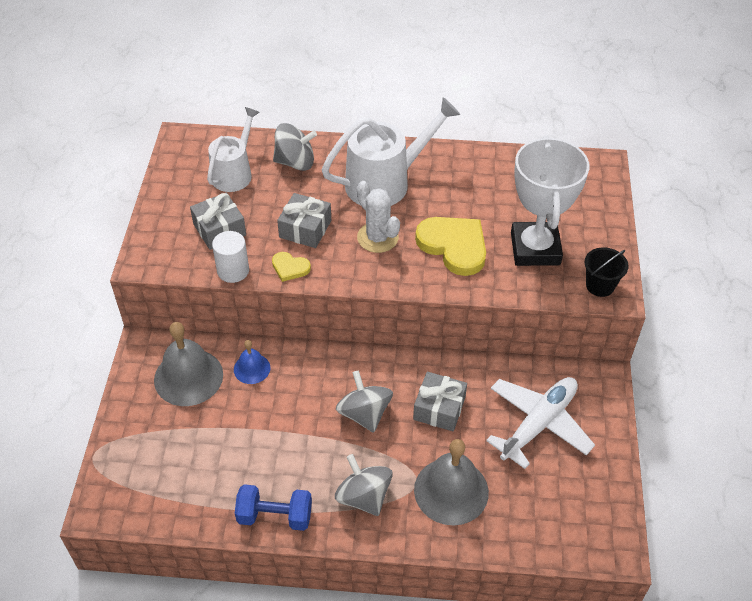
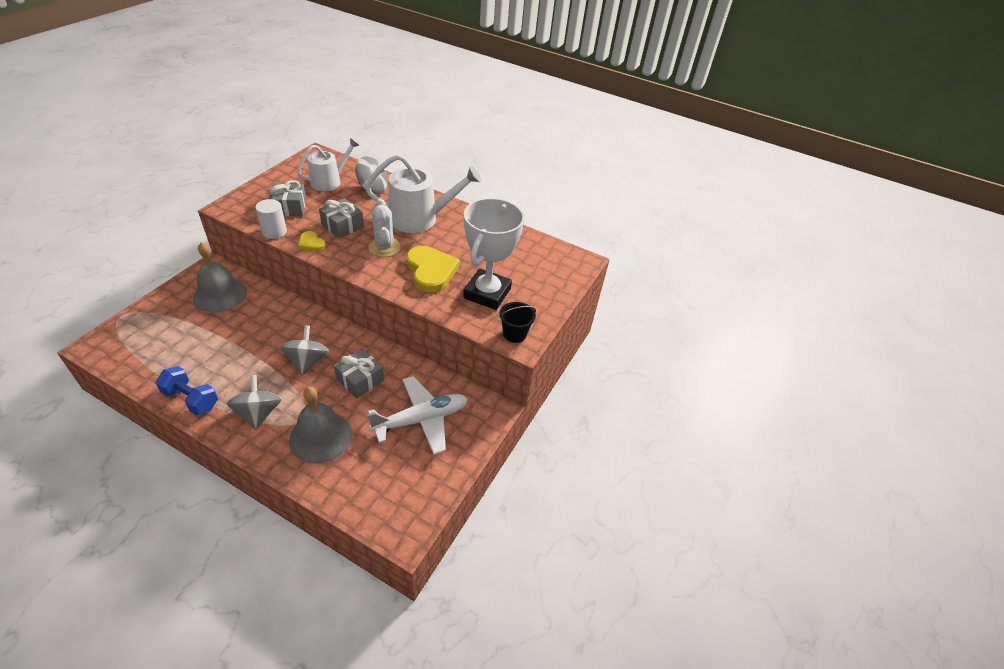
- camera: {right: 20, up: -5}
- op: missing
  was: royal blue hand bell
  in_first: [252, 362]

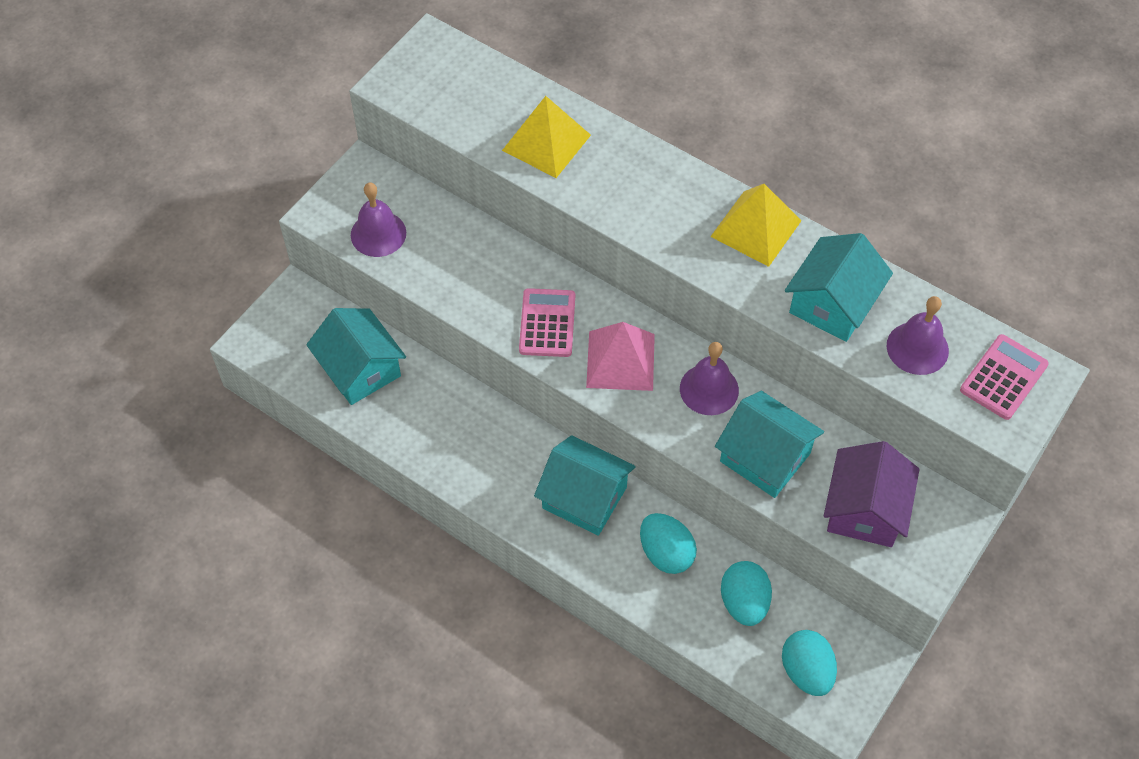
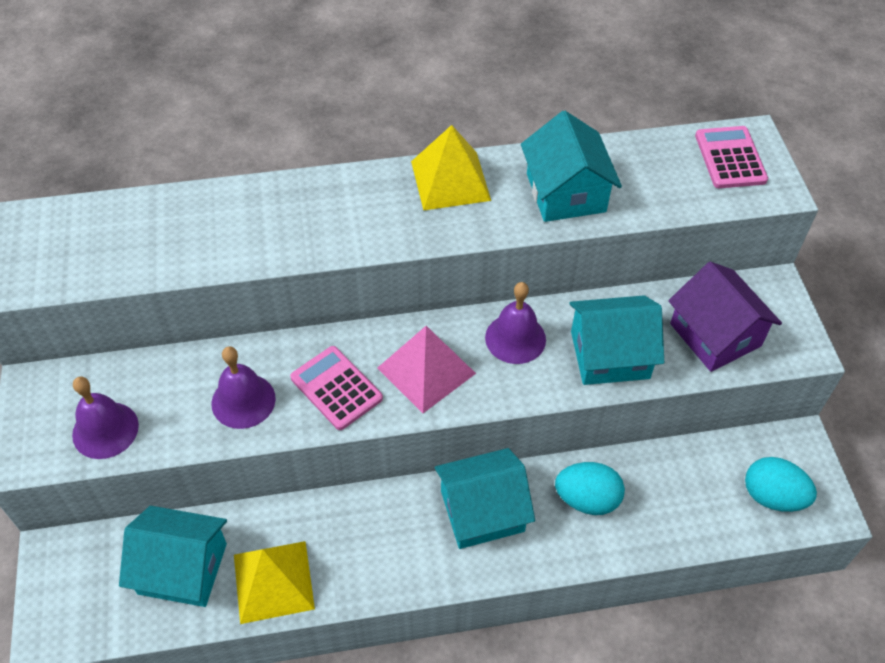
- camera: {right: -45, up: -5}
- op: relocated
  was: royal purple hand bell
  in_first: [918, 335]
  in_second: [244, 387]
- op: relocated
  was: bright yellow pyramid shape
  in_first: [546, 137]
  in_second: [274, 582]
- op: missing
  was: turquoise toy egg
  in_first: [746, 593]

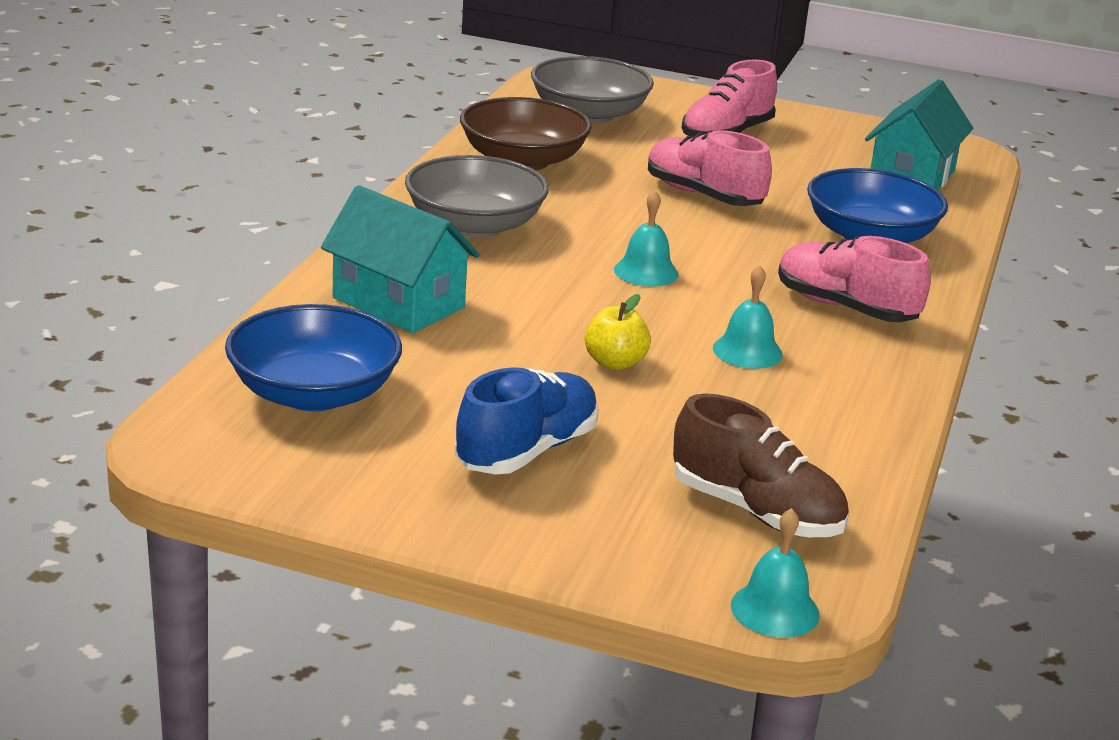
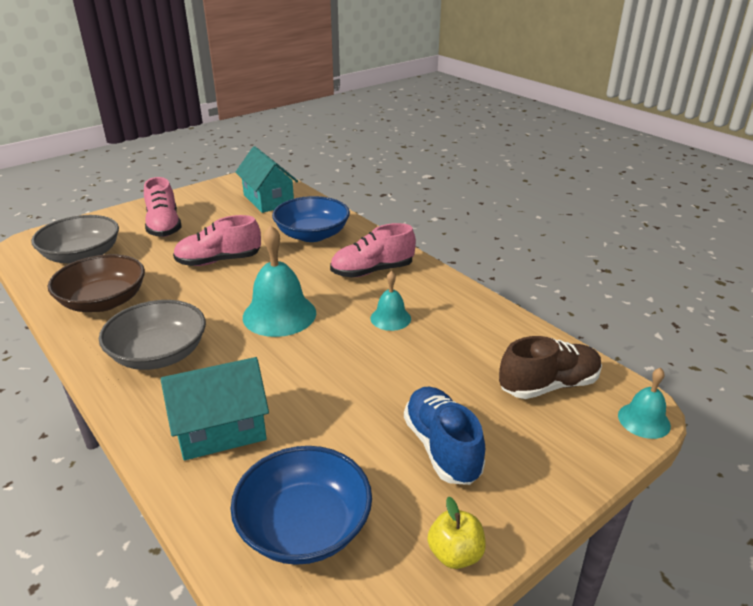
- camera: {right: -55, up: 5}
- op: size
  was: turquoise hand bell
  in_first: [646, 238]
  in_second: [279, 281]
  ratio: 1.81
- op: relocated
  was: bright yellow toy apple
  in_first: [618, 332]
  in_second: [457, 533]

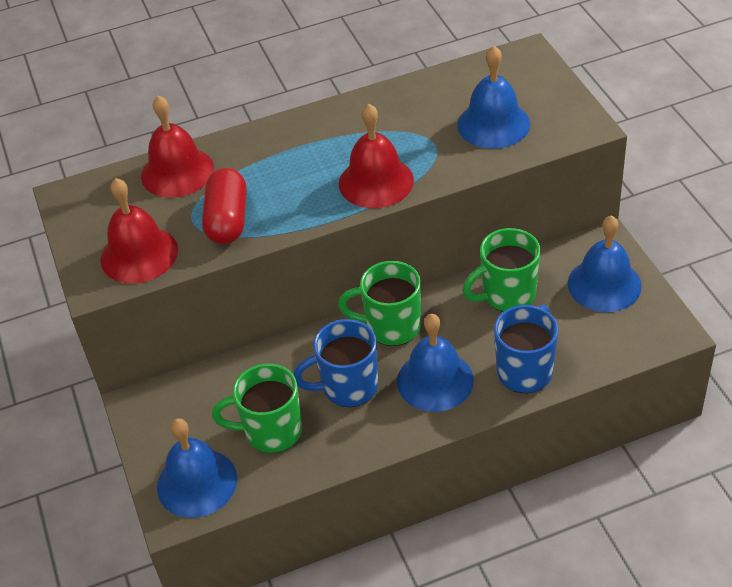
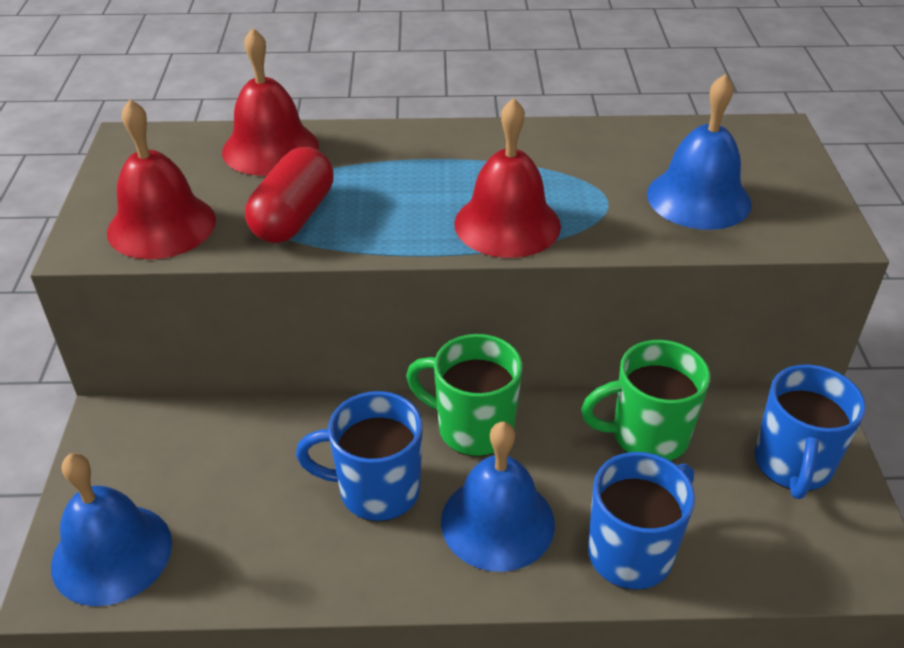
- camera: {right: 15, up: -5}
- op: exchanged
  was: royal blue hand bell
  now: royal blue mug
  in_first: [605, 263]
  in_second: [810, 432]
- op: missing
  was: green mug
  in_first: [257, 408]

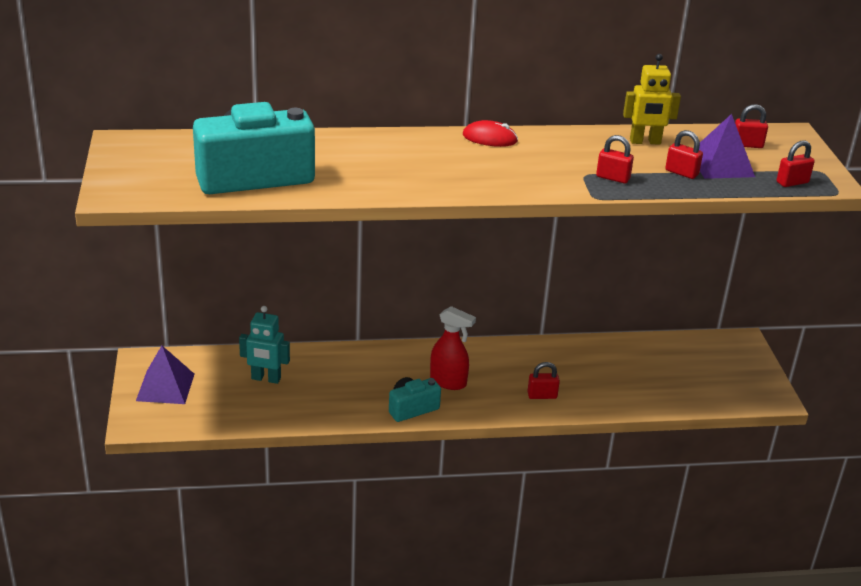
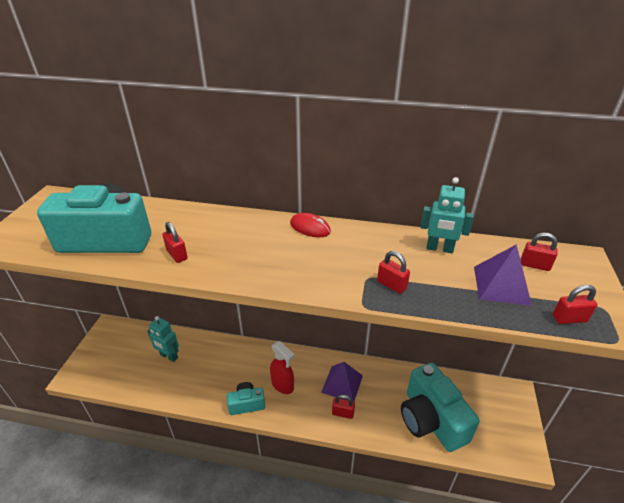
- camera: {right: 20, up: 5}
- op: relocated
  was: red padlock
  in_first: [684, 154]
  in_second: [175, 242]
- op: relocated
  was: royal purple pyramid shape
  in_first: [165, 375]
  in_second: [342, 381]
- op: appeared
  now: turquoise photo camera
  in_second: [440, 407]
- op: colour
  was: bright yellow robot figure
  now: turquoise robot figure
  in_first: [652, 99]
  in_second: [447, 215]

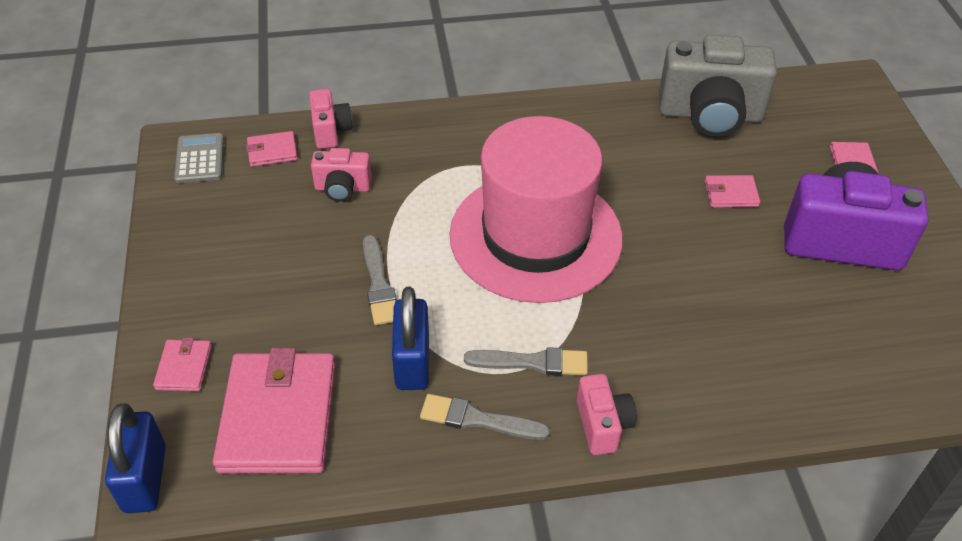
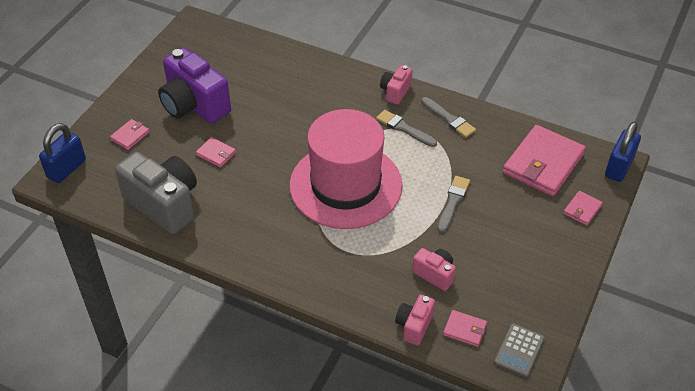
- camera: {right: -145, up: 0}
- op: relocated
  was: royal blue padlock
  in_first: [410, 338]
  in_second: [62, 153]

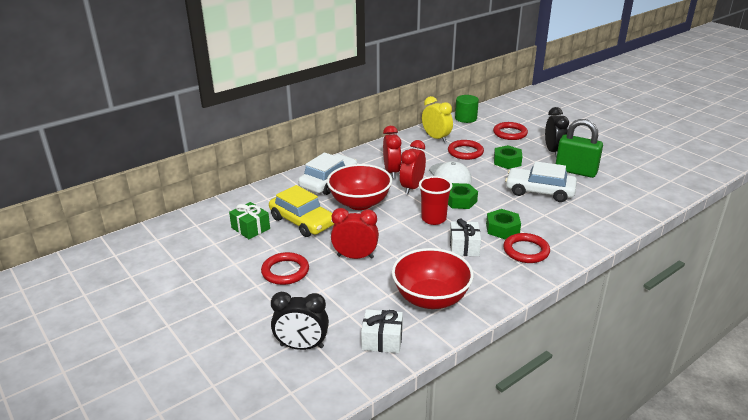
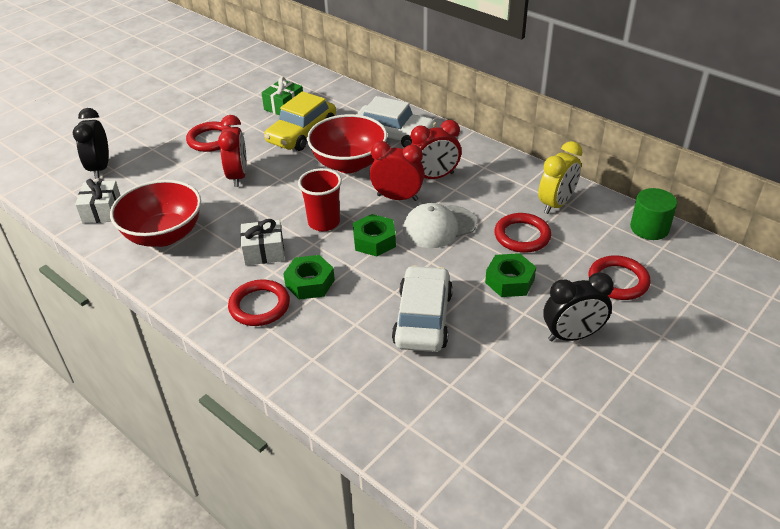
- camera: {right: 80, up: 10}
- op: missing
  was: green padlock
  in_first: [579, 148]

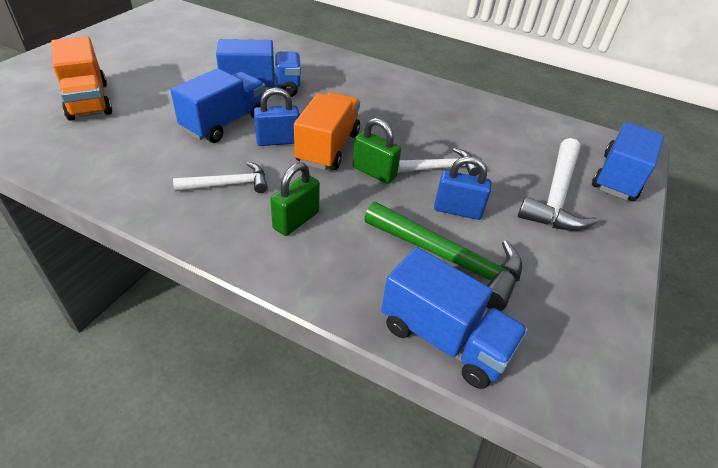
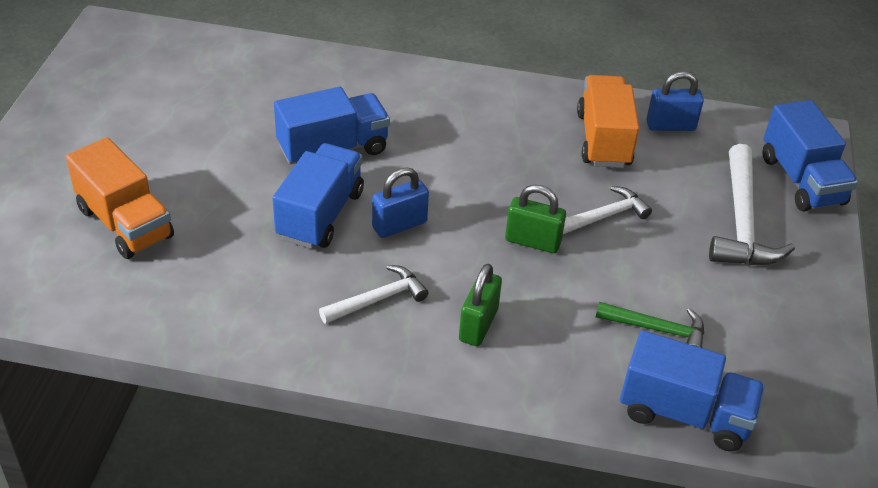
- camera: {right: -15, up: 0}
- op: relocated
  was: orange-coloured lorry
  in_first: [327, 131]
  in_second: [608, 121]
- op: size
  was: green hammer
  in_first: [443, 256]
  in_second: [650, 325]
  ratio: 0.6
- op: relocated
  was: royal blue padlock
  in_first: [463, 188]
  in_second: [675, 101]
- op: spun
  was: royal blue lorry
  in_first: [628, 162]
  in_second: [810, 156]
  clockwise: 150

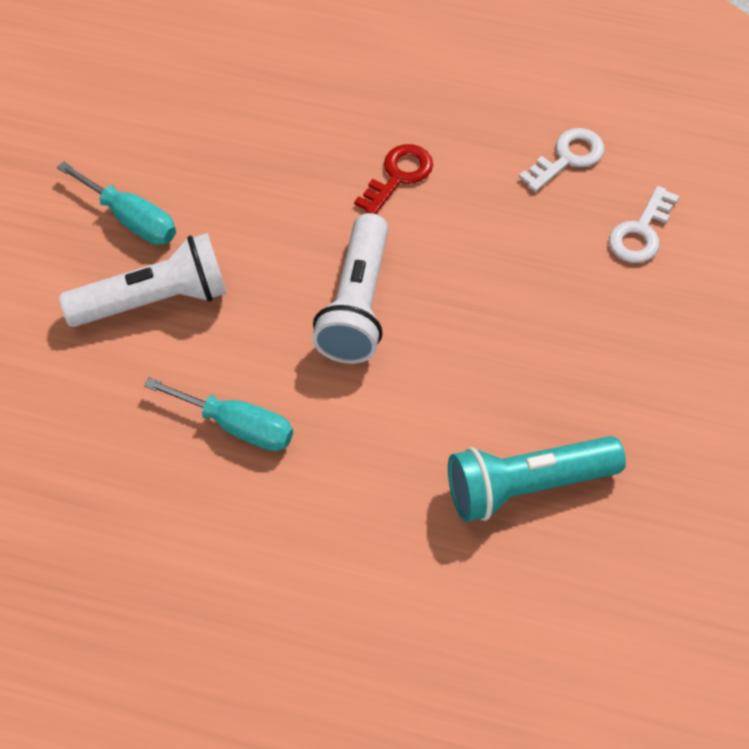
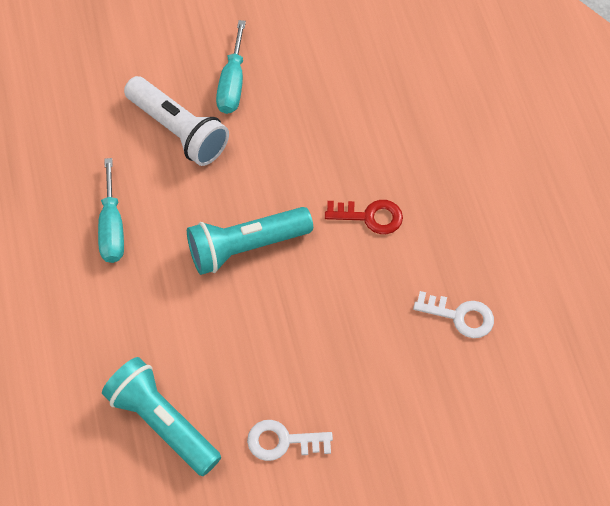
- camera: {right: 60, up: 5}
- op: colour
  was: pure white torch
  now: turquoise torch
  in_first: [350, 288]
  in_second: [250, 241]
- op: relocated
  was: pure white latchkey
  in_first: [644, 224]
  in_second: [290, 440]

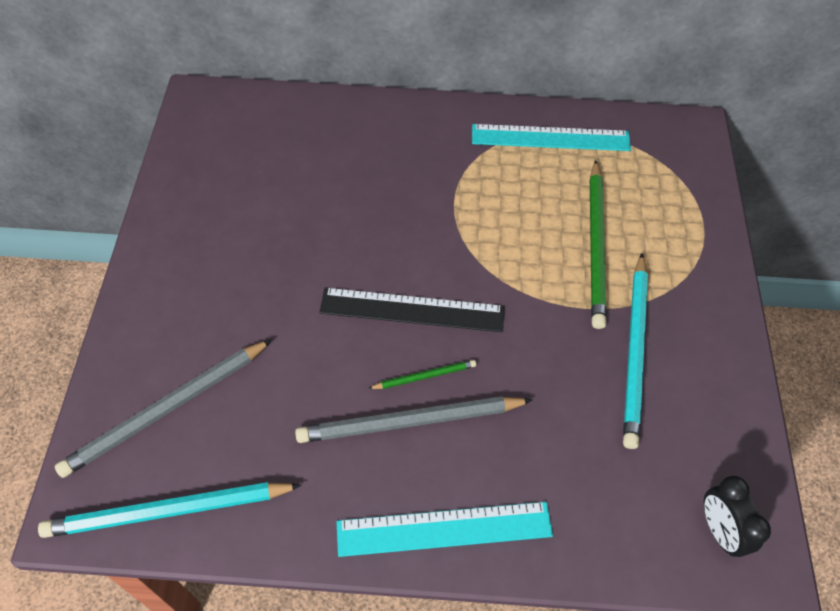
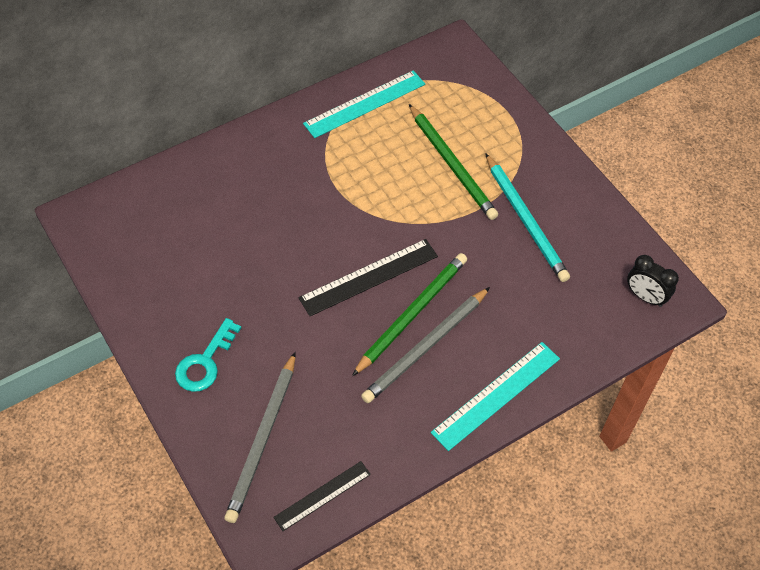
- camera: {right: -35, up: 0}
- op: appeared
  now: turquoise latchkey
  in_second: [208, 355]
- op: exchanged
  was: turquoise wooden pencil
  now: ebony straightedge
  in_first: [170, 510]
  in_second: [322, 496]
- op: size
  was: green wooden pencil
  in_first: [422, 374]
  in_second: [409, 314]
  ratio: 2.07

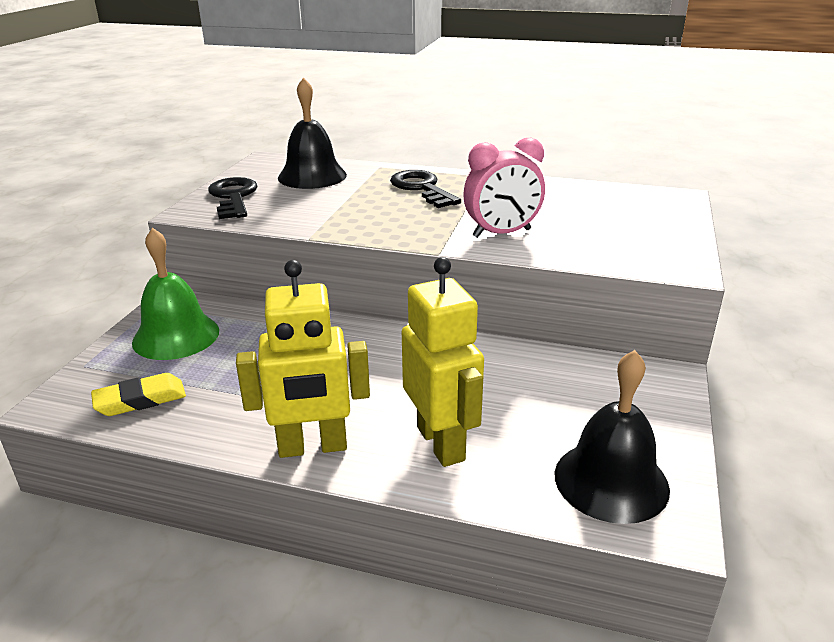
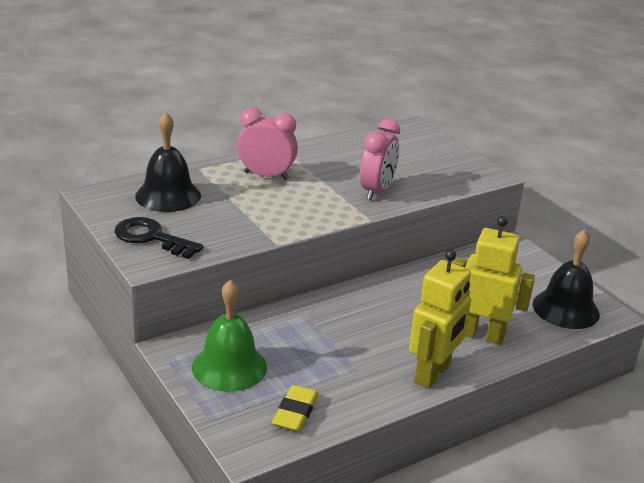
- camera: {right: -50, up: 0}
- op: exchanged
  was: ebony latchkey
  now: pink alarm clock
  in_first: [425, 189]
  in_second: [267, 144]

